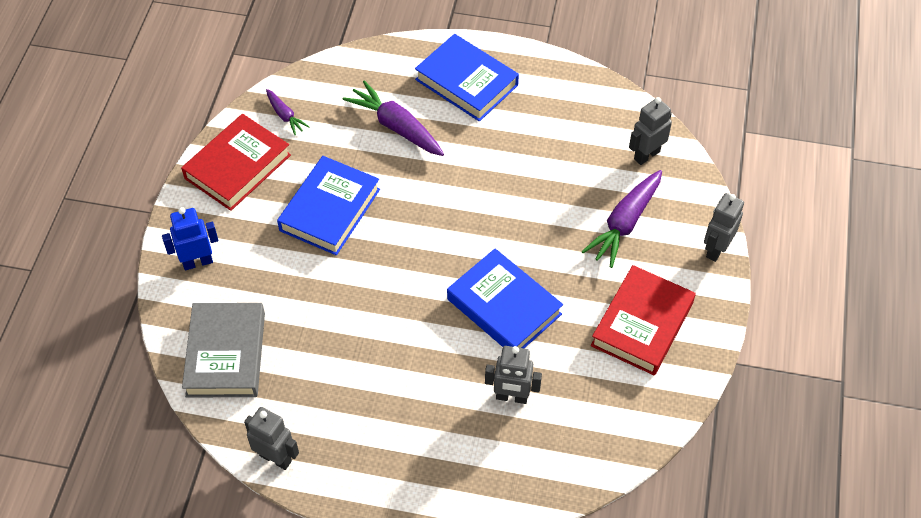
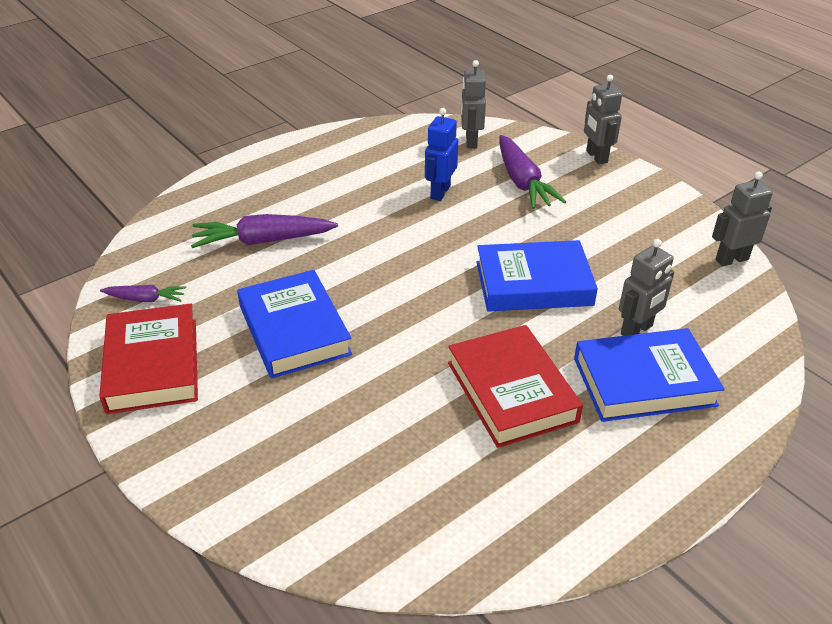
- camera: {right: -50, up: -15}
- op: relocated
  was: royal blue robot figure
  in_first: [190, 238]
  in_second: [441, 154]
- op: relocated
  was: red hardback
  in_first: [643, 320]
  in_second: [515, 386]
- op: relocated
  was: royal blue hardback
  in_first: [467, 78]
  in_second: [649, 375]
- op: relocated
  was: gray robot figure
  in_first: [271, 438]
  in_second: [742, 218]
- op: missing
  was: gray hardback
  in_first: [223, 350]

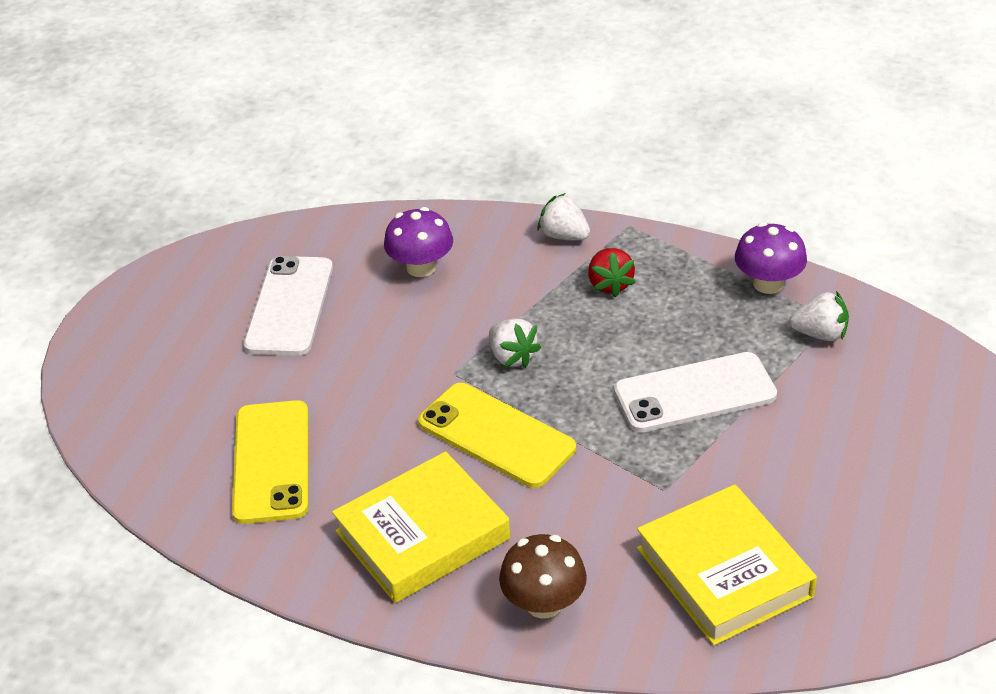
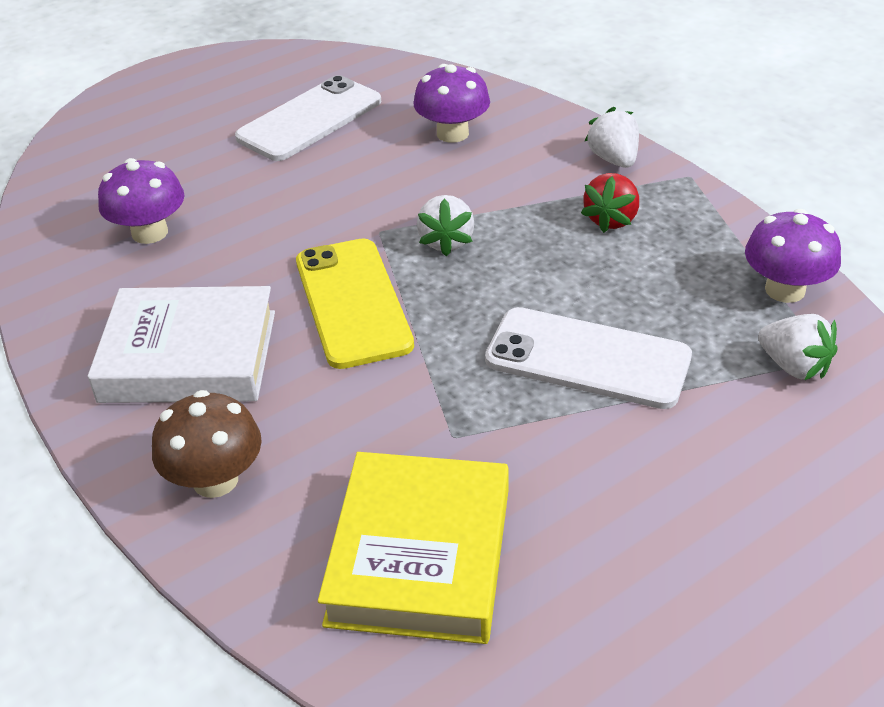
- camera: {right: 35, up: 0}
- op: colour
  was: bright yellow hardback
  now: pure white hardback
  in_first: [421, 527]
  in_second: [181, 344]
- op: exchanged
  was: bright yellow smartphone
  now: royal purple toadstool
  in_first: [270, 462]
  in_second: [141, 201]

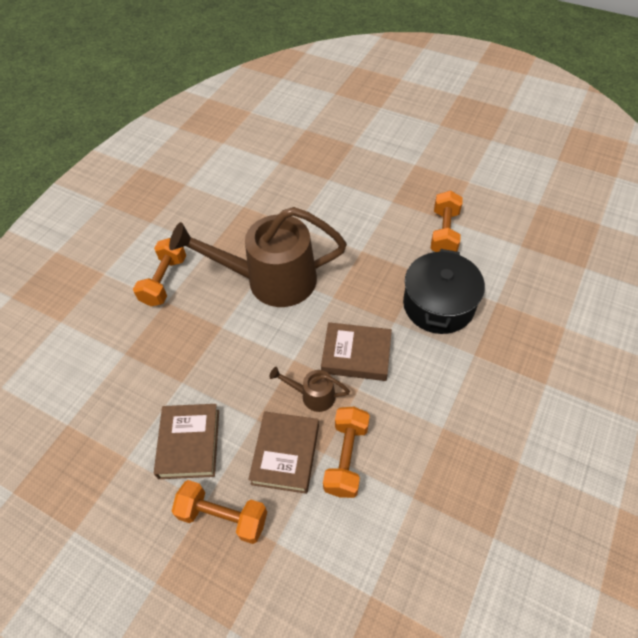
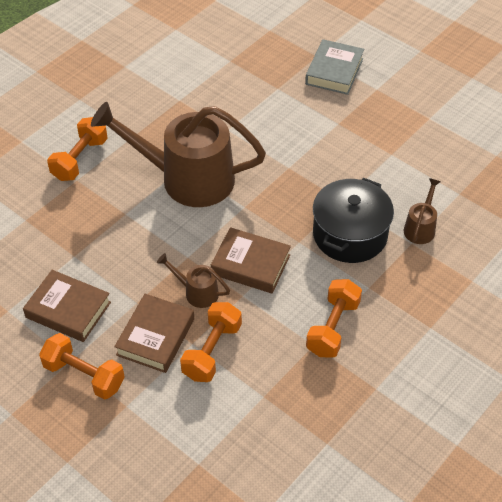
- camera: {right: 10, up: -5}
- op: spun
  was: russet hardback
  in_first: [186, 441]
  in_second: [67, 306]
  clockwise: -75
- op: appeared
  now: gray hardback
  in_second: [334, 67]
- op: relocated
  was: orange-coloured hand weight
  in_first: [447, 221]
  in_second: [334, 318]
- op: appeared
  now: russet sprinkling can
  in_second: [422, 211]

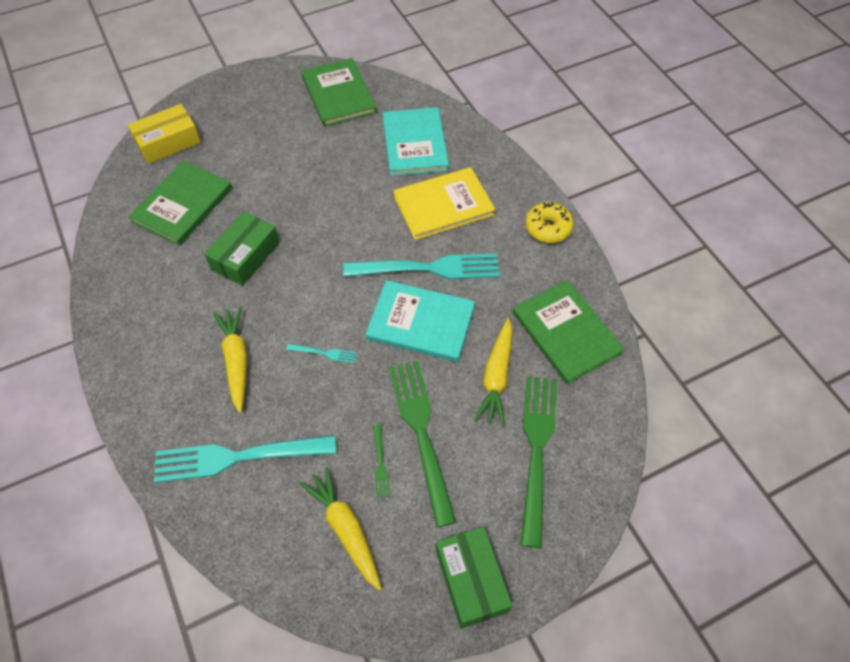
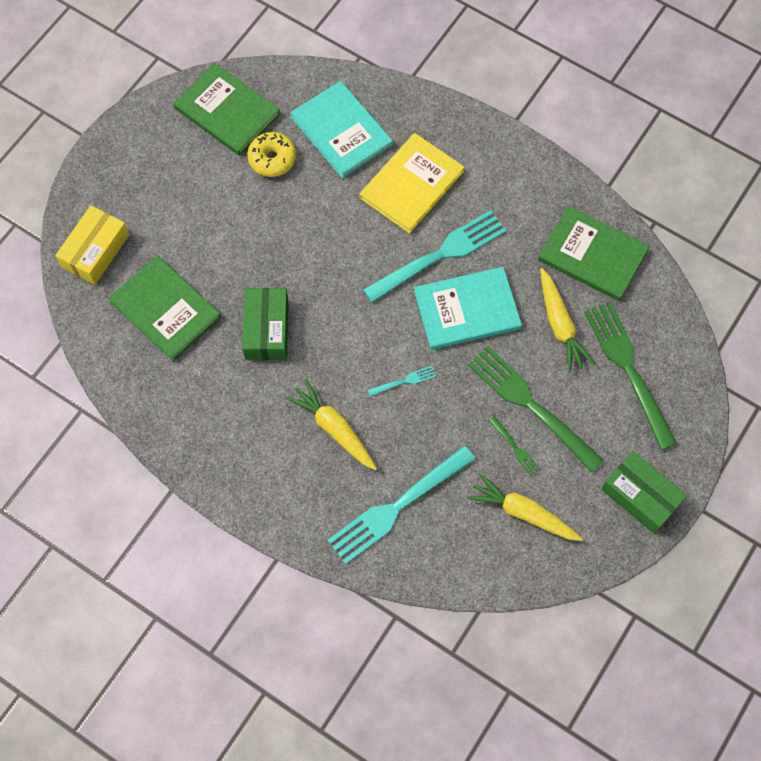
- camera: {right: -30, up: 10}
- op: spun
  was: green hardback
  in_first: [180, 203]
  in_second: [164, 308]
  clockwise: -45
- op: relocated
  was: bright yellow doughnut
  in_first: [549, 222]
  in_second: [271, 154]

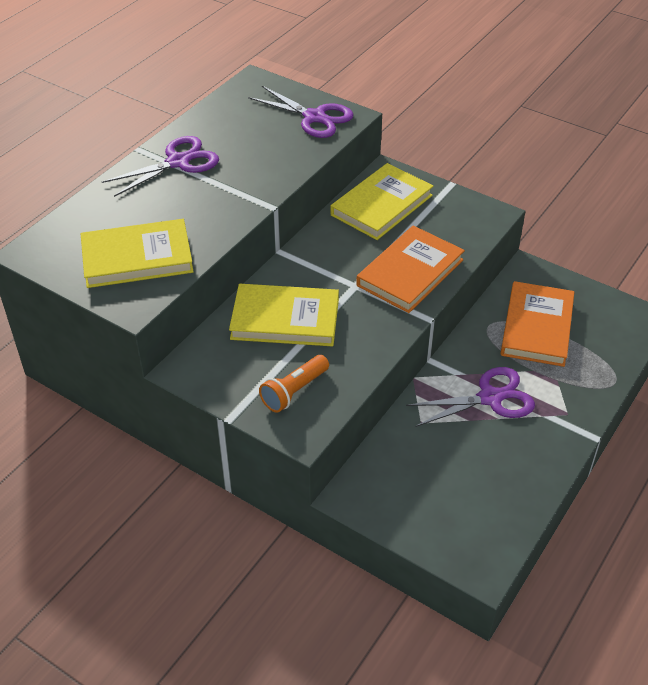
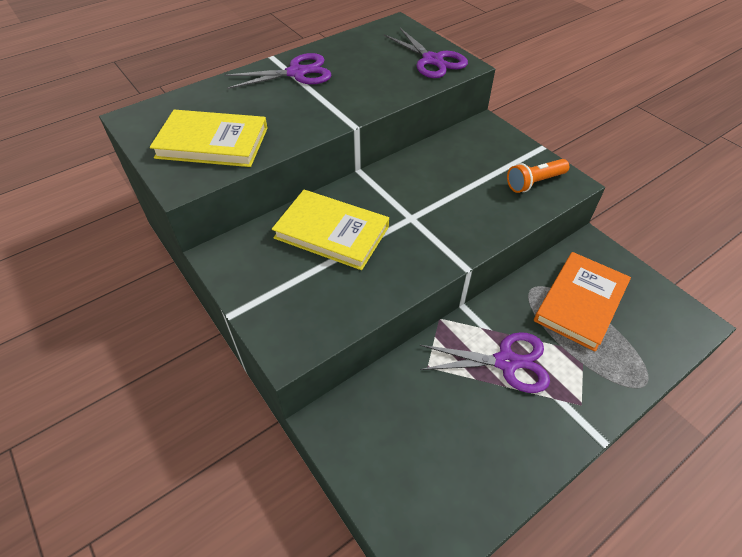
- camera: {right: 20, up: 5}
- op: relocated
  was: orange-coloured torch
  in_first: [294, 384]
  in_second: [538, 176]
- op: missing
  was: bright yellow hardback
  in_first: [382, 201]
- op: missing
  was: orange-coloured hardback
  in_first: [410, 269]

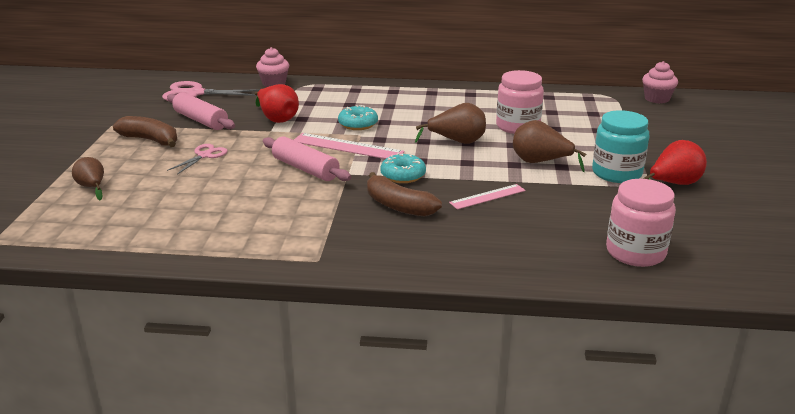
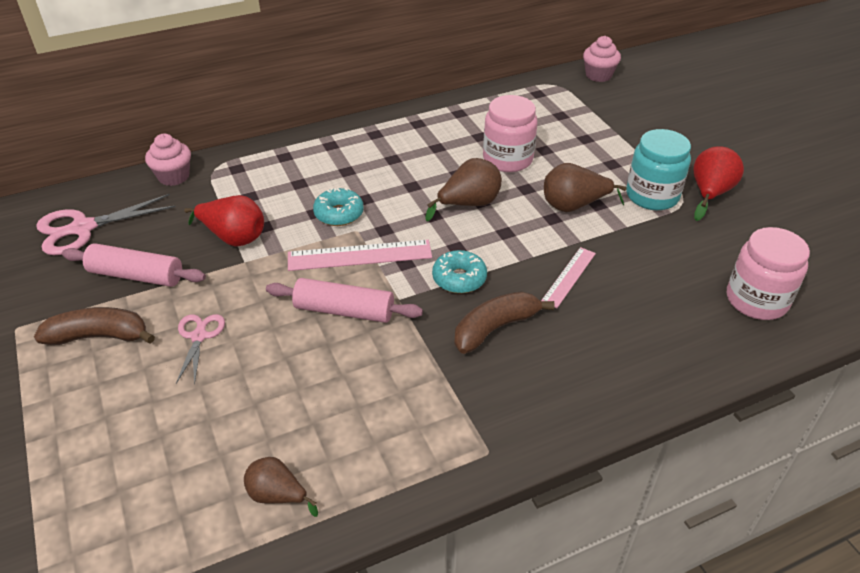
- camera: {right: -30, up: 15}
- op: relocated
  was: russet pear fruit
  in_first: [88, 178]
  in_second: [281, 487]
- op: spun
  was: russet banana
  in_first: [404, 194]
  in_second: [505, 322]
  clockwise: 135

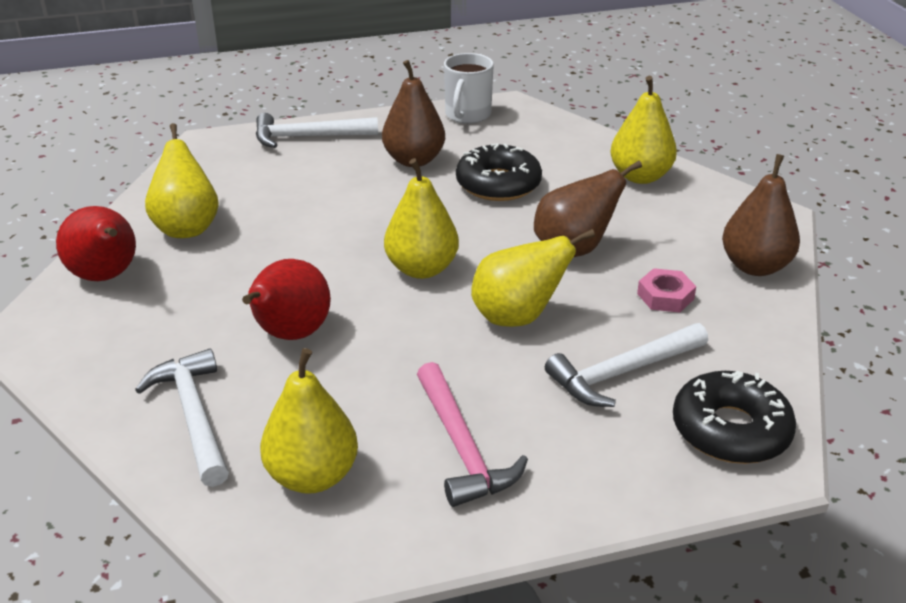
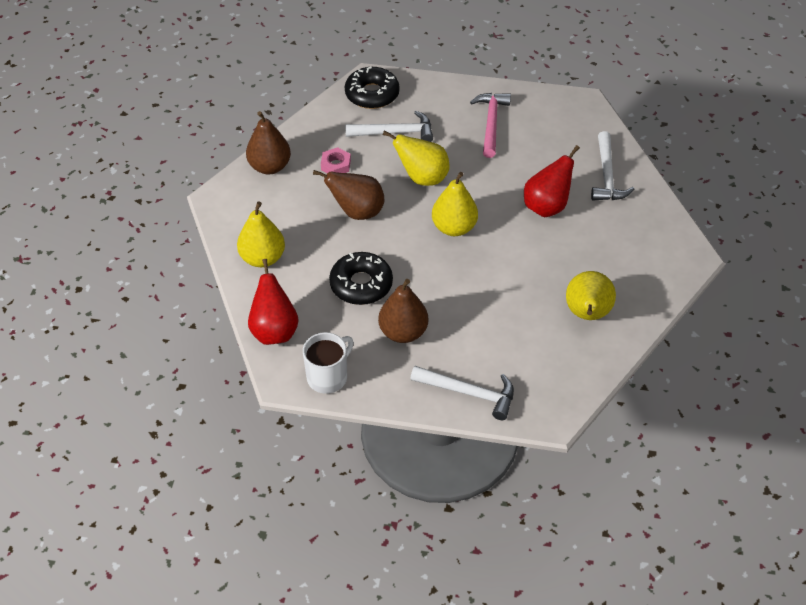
- camera: {right: -155, up: 15}
- op: relocated
  was: red pear fruit
  in_first: [96, 243]
  in_second: [273, 302]
- op: missing
  was: bright yellow pear fruit
  in_first: [309, 421]

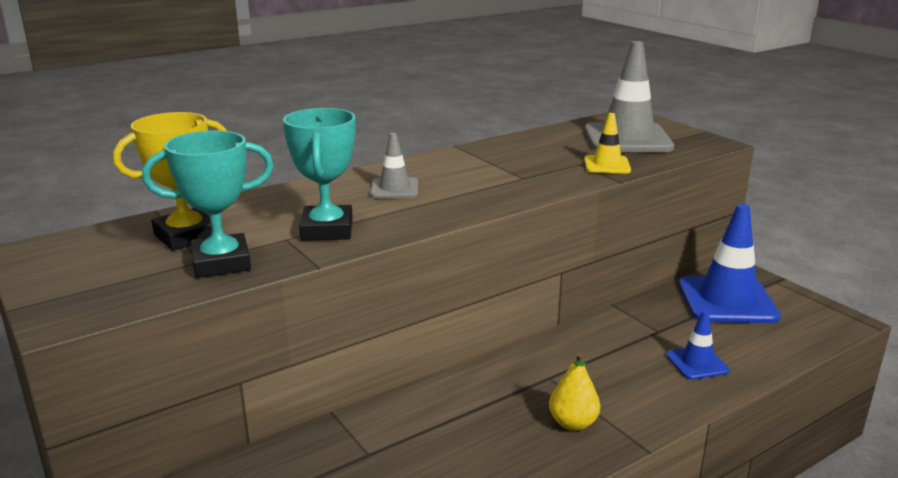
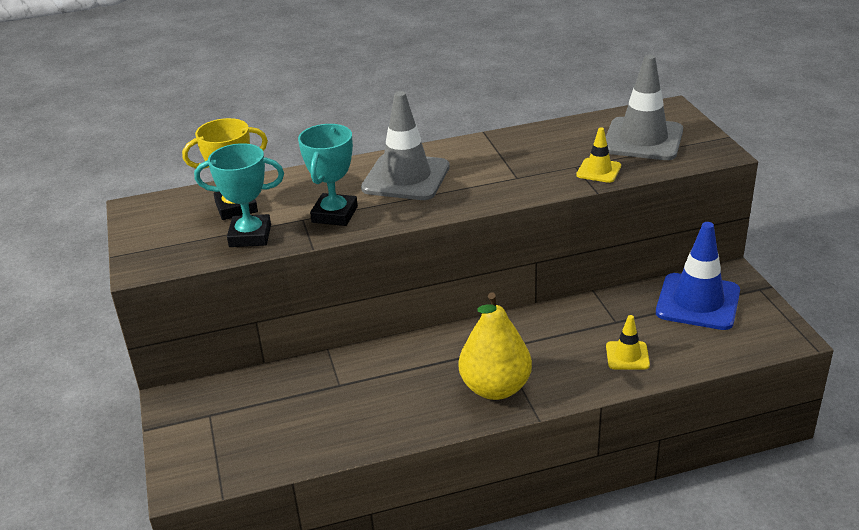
- camera: {right: 20, up: 10}
- op: size
  was: gray road cone
  in_first: [394, 165]
  in_second: [405, 145]
  ratio: 1.97
- op: size
  was: bright yellow pear fruit
  in_first: [574, 392]
  in_second: [495, 346]
  ratio: 1.85
- op: colour
  was: royal blue road cone
  now: bright yellow road cone
  in_first: [698, 345]
  in_second: [628, 342]

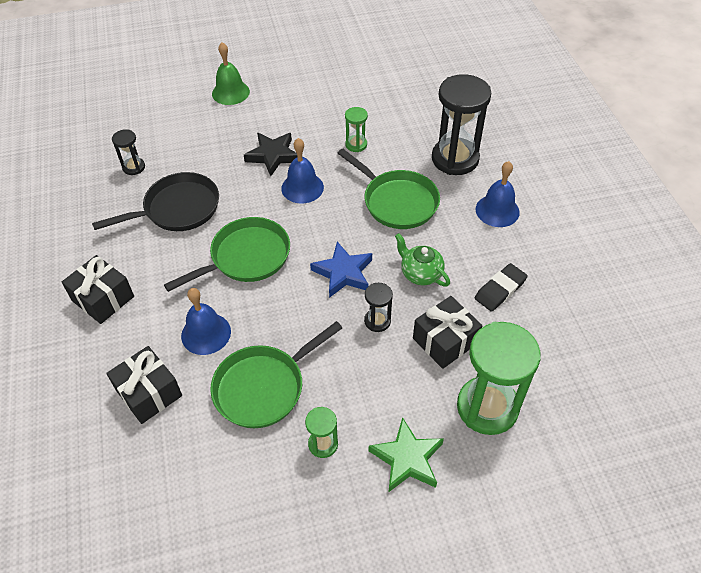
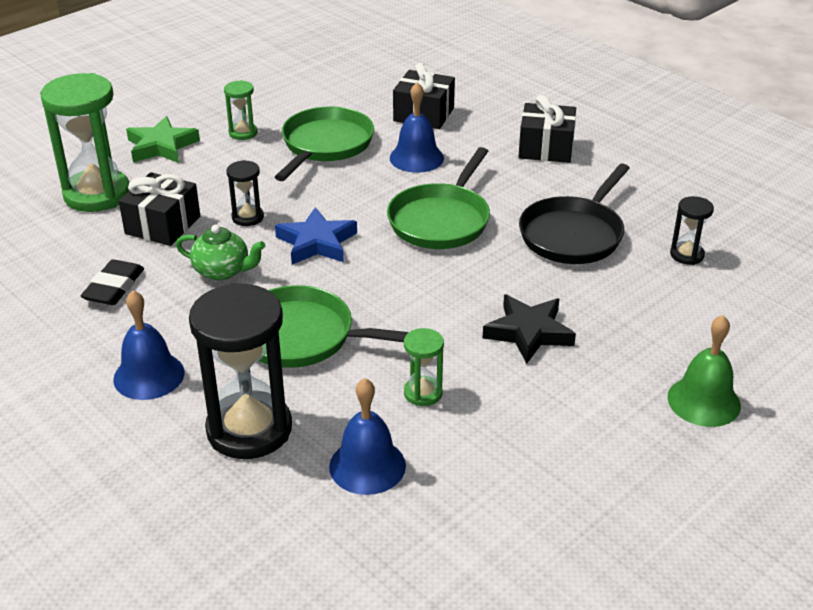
- camera: {right: 150, up: -15}
- op: relocated
  was: royal blue hand bell
  in_first: [302, 171]
  in_second: [367, 436]

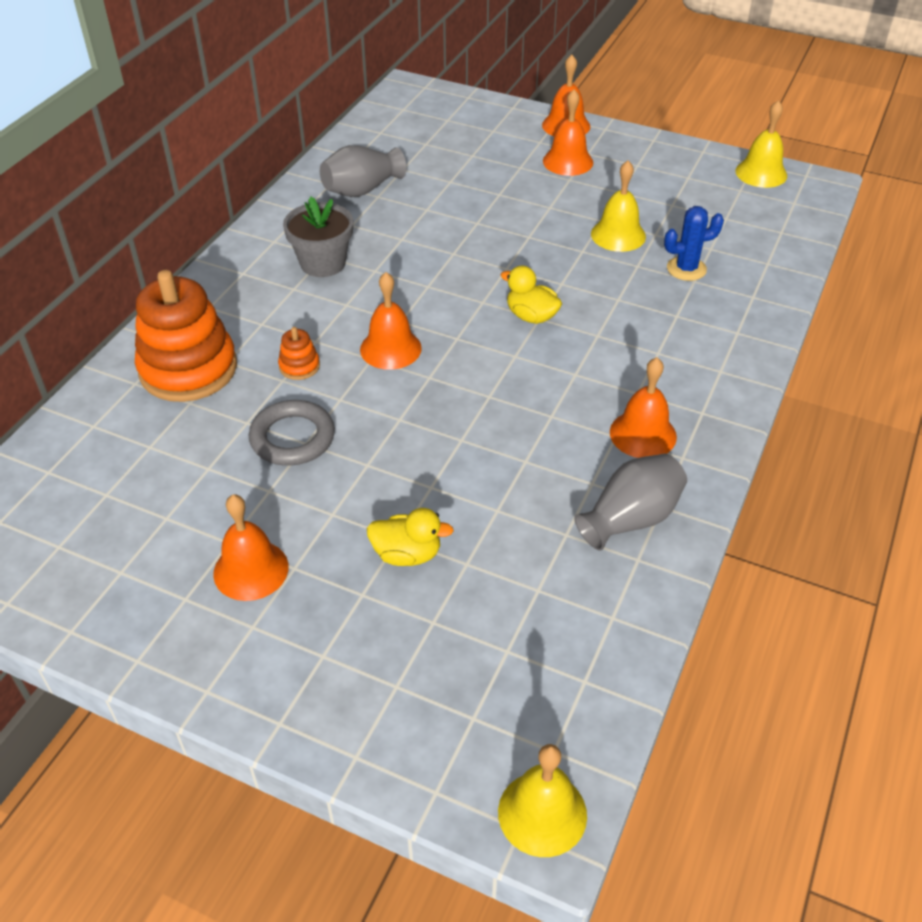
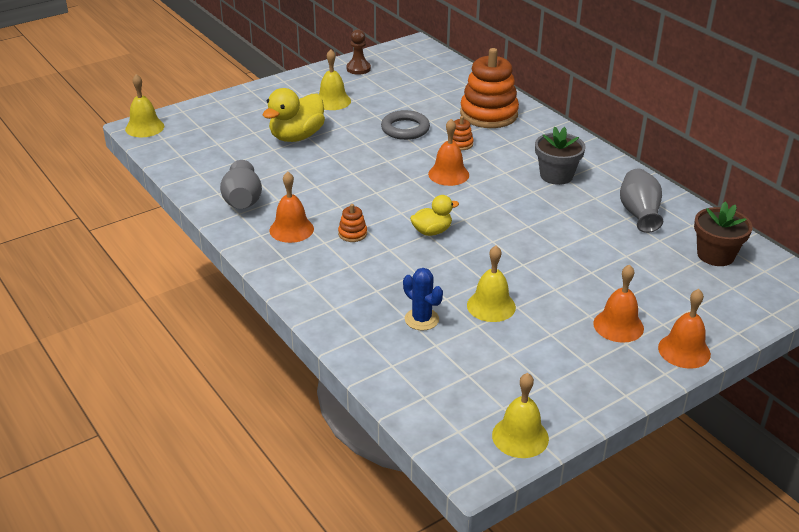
- camera: {right: 120, up: -10}
- op: size
  was: bright yellow duck
  in_first: [410, 537]
  in_second: [294, 115]
  ratio: 1.69
- op: colour
  was: orange-coloured hand bell
  now: bright yellow hand bell
  in_first: [251, 547]
  in_second: [335, 79]
- op: appeared
  now: orange-coloured stacking rings
  in_second: [352, 223]
- op: appeared
  now: russet pawn
  in_second: [358, 52]
- op: spun
  was: royal blue prickly plant
  in_first: [694, 243]
  in_second: [423, 299]
  clockwise: -60
- op: appeared
  now: russet plant pot
  in_second: [723, 234]

